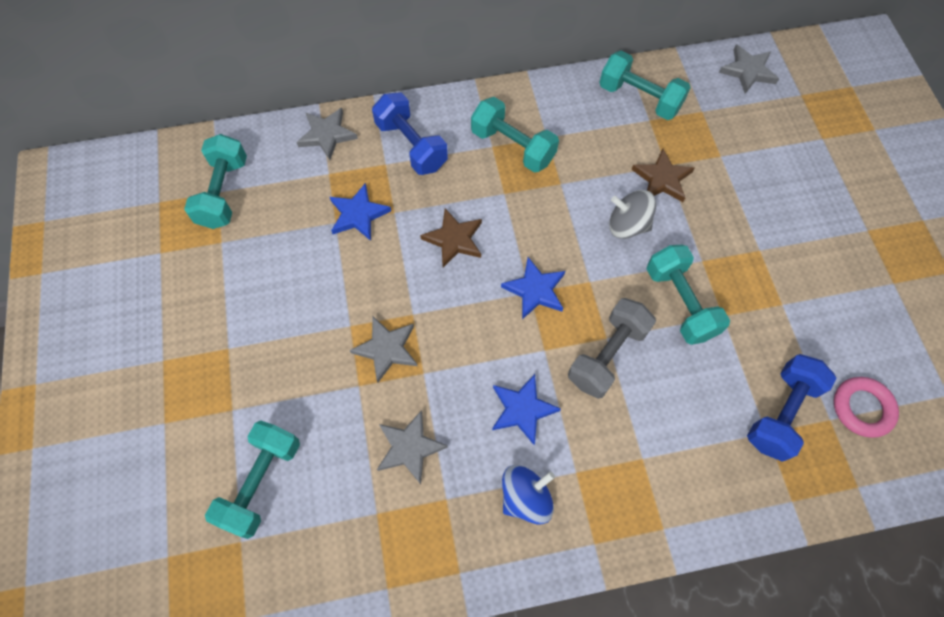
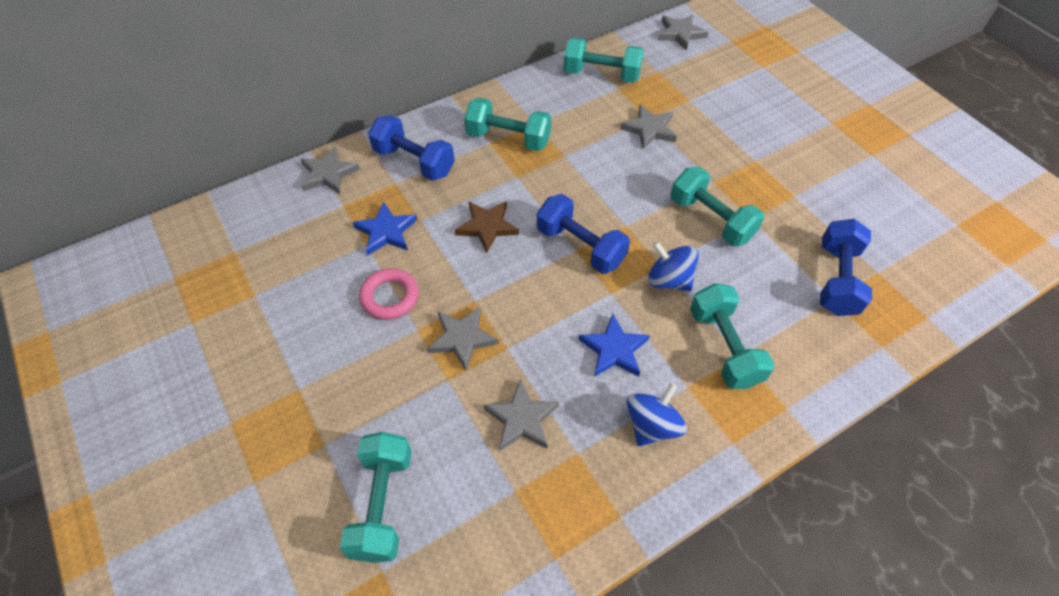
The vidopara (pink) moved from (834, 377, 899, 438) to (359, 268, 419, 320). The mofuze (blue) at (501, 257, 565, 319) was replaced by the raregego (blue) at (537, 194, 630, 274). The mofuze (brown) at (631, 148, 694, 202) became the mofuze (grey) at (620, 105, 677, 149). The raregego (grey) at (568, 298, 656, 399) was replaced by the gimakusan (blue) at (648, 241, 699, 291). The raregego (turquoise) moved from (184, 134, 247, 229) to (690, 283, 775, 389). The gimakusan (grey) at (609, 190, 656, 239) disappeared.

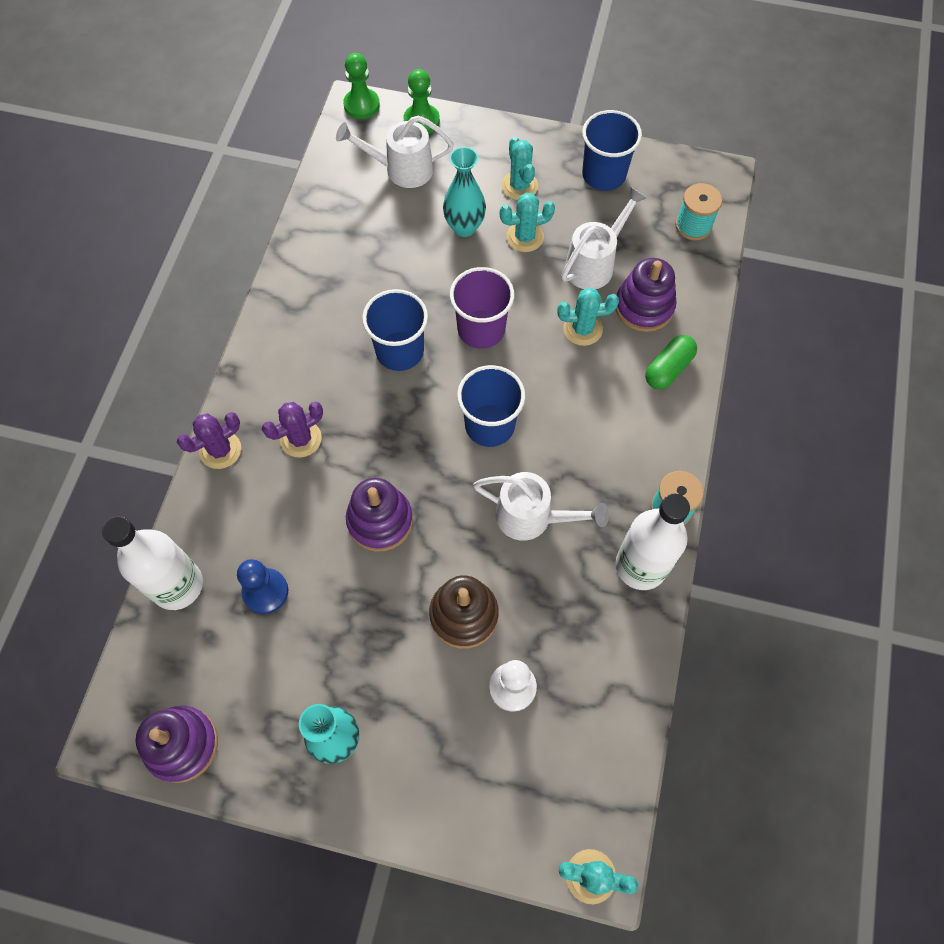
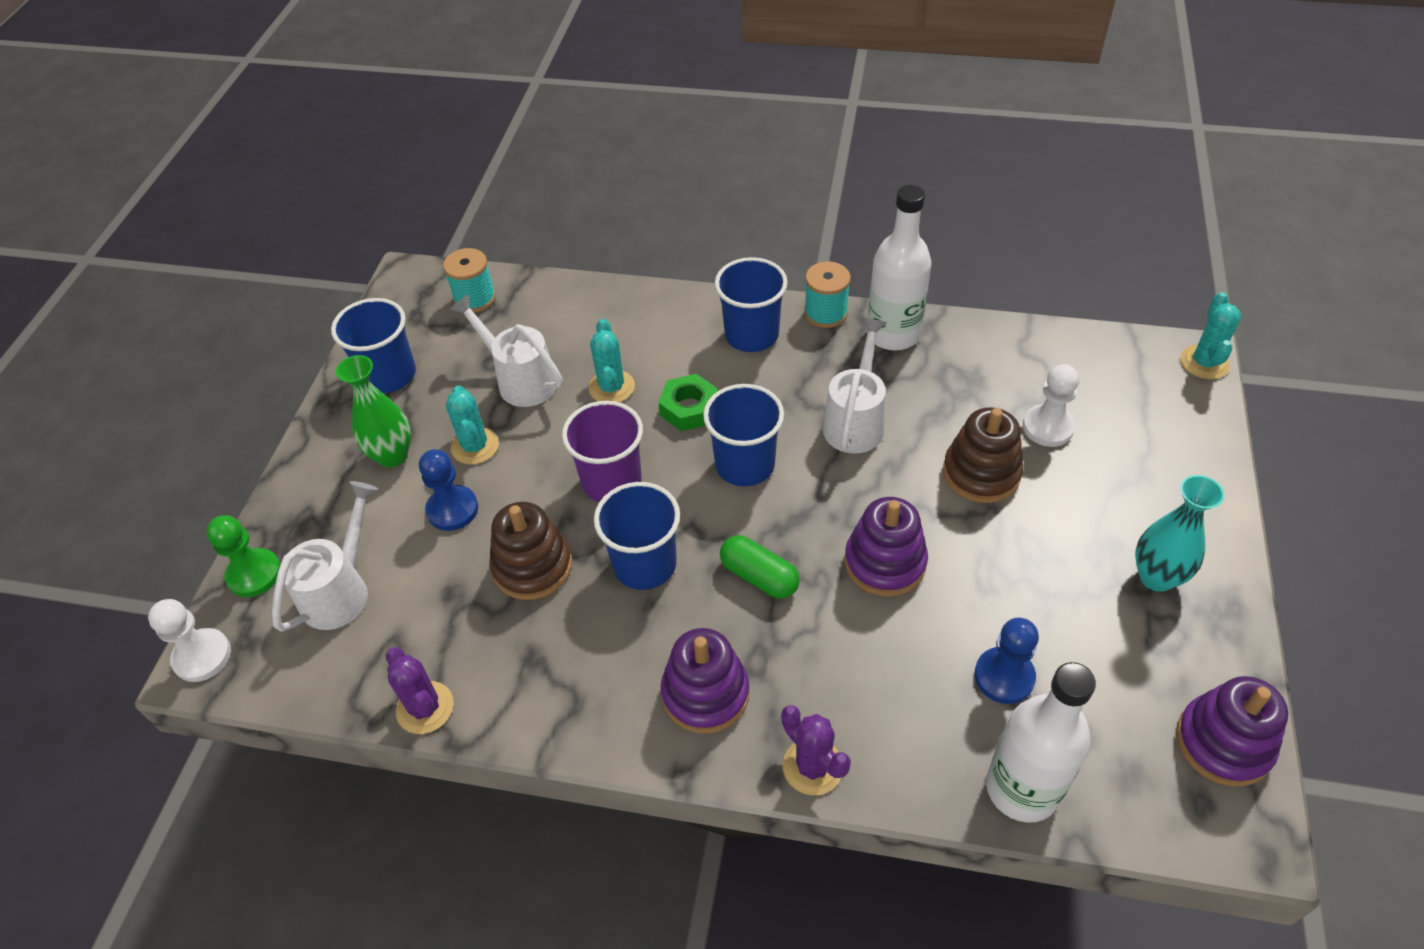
The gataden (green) at (343, 53, 380, 119) became the gataden (white) at (148, 599, 231, 682). The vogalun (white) at (336, 115, 454, 188) turned 150 degrees counterclockwise. The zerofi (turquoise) at (501, 137, 538, 200) was replaced by the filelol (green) at (336, 355, 411, 468). The zerofi (purple) moved from (262, 402, 323, 458) to (386, 647, 454, 734). The filelol (turquoise) at (443, 147, 486, 237) was replaced by the gataden (blue) at (419, 449, 478, 531). The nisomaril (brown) at (489, 502, 572, 600) appeared. The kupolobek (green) at (658, 374, 718, 431) appeared. The nisomaril (purple) moved from (616, 258, 676, 332) to (661, 628, 749, 734). The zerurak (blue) at (715, 257, 788, 352) appeared. The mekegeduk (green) moved from (645, 335, 697, 389) to (720, 535, 800, 599).

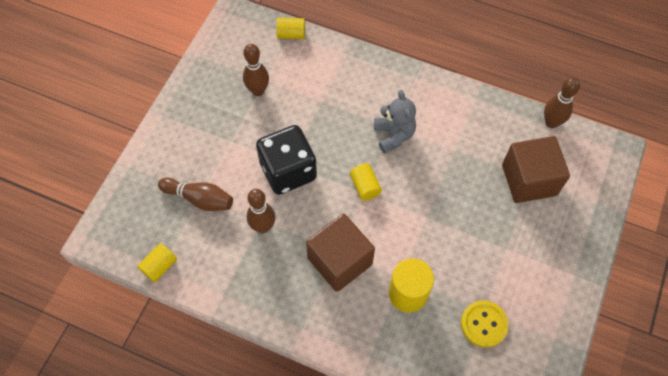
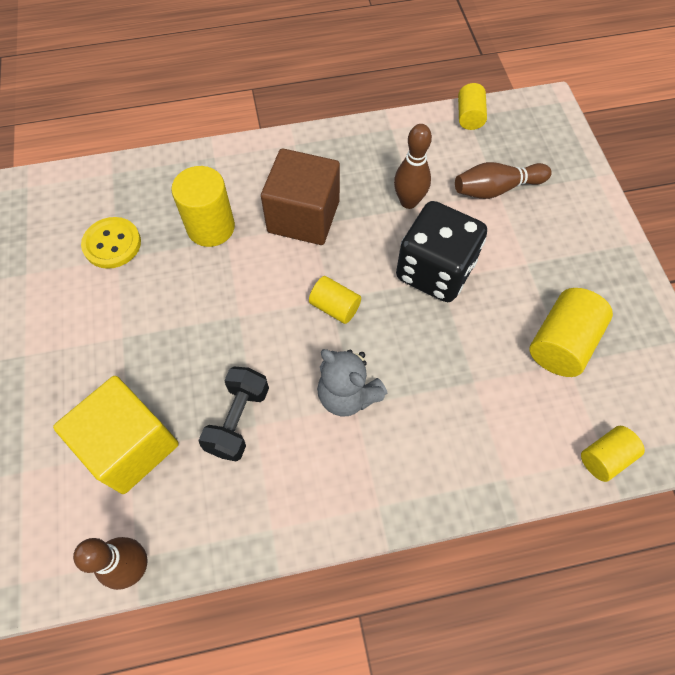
The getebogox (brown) at (502, 136, 570, 203) became the getebogox (yellow) at (53, 376, 179, 494). The raregego (black) at (199, 367, 269, 462) appeared. The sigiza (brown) at (243, 44, 269, 96) was replaced by the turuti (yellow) at (529, 288, 613, 377).

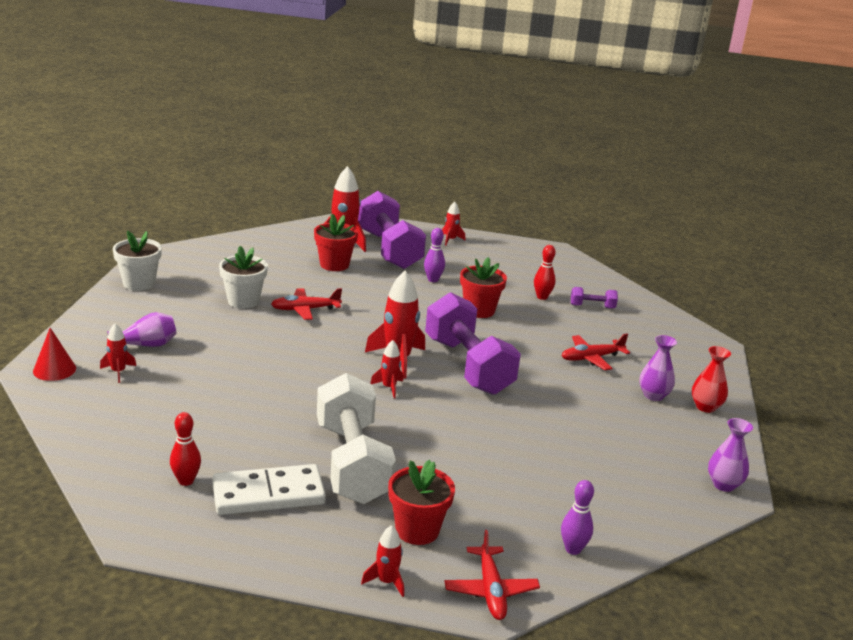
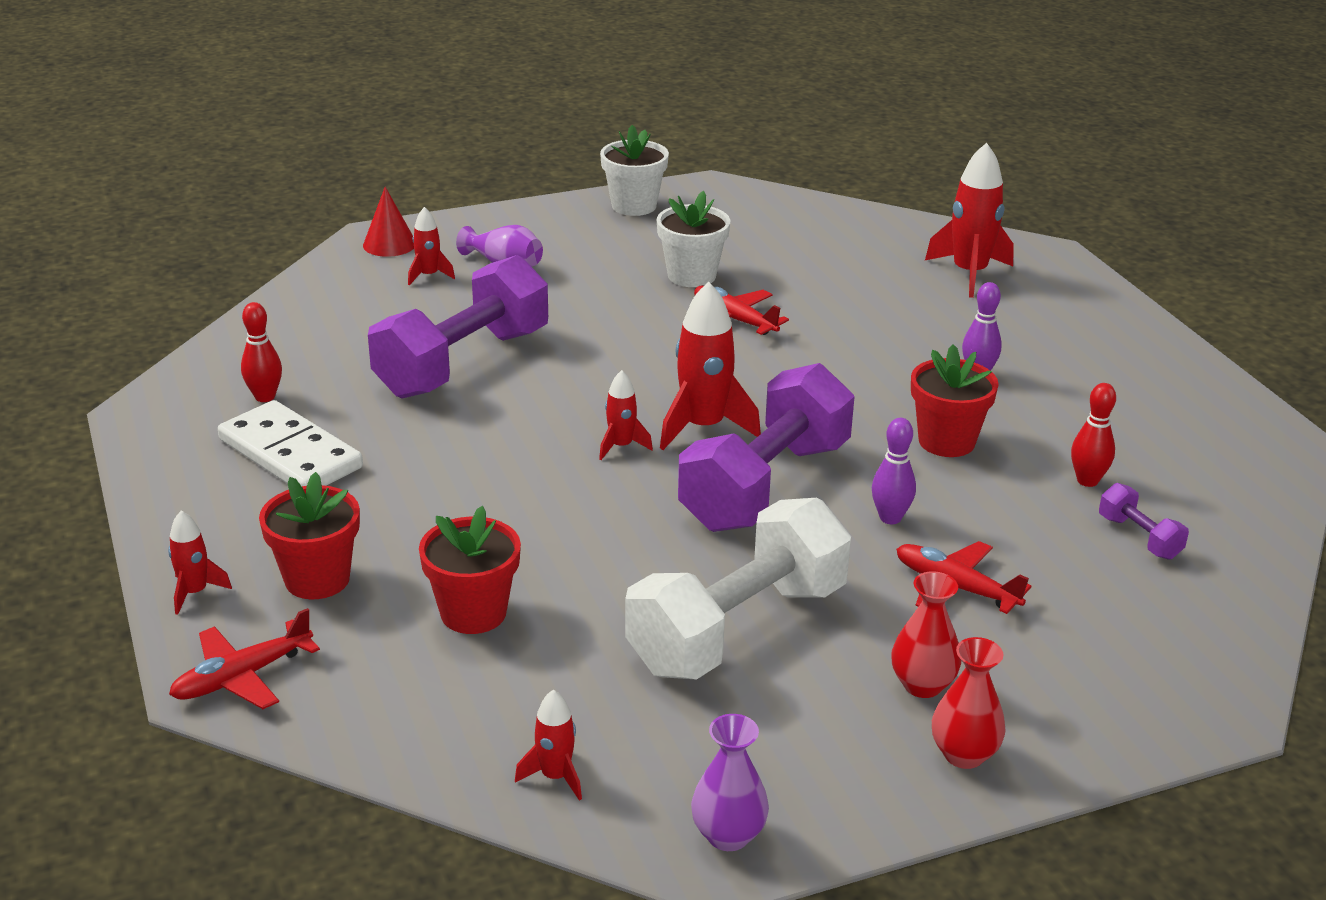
The raregego (purple) moved from (358, 191, 426, 269) to (368, 255, 548, 399). The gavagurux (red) moved from (314, 213, 358, 271) to (419, 506, 521, 634). The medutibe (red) moved from (442, 201, 466, 245) to (515, 690, 582, 801). The raregego (white) moved from (317, 373, 396, 504) to (625, 498, 851, 680). The sigiza (purple) moved from (561, 480, 594, 555) to (872, 418, 916, 524). The filelol (purple) at (639, 335, 677, 401) became the filelol (red) at (891, 571, 961, 698).

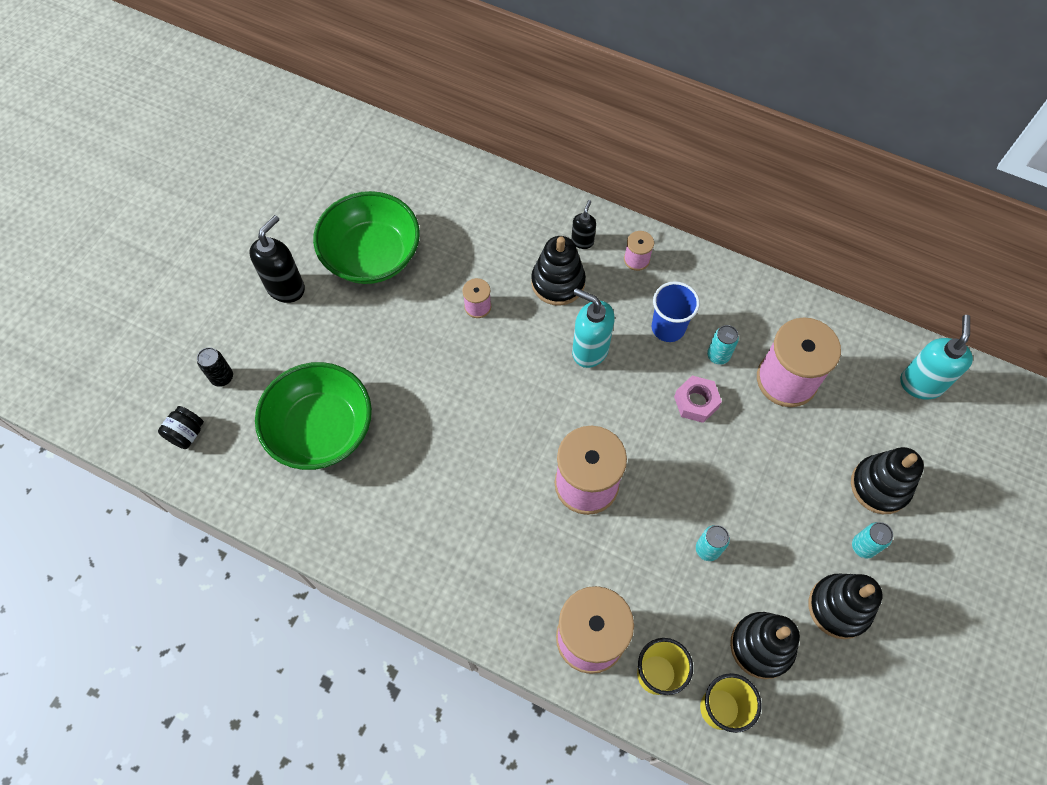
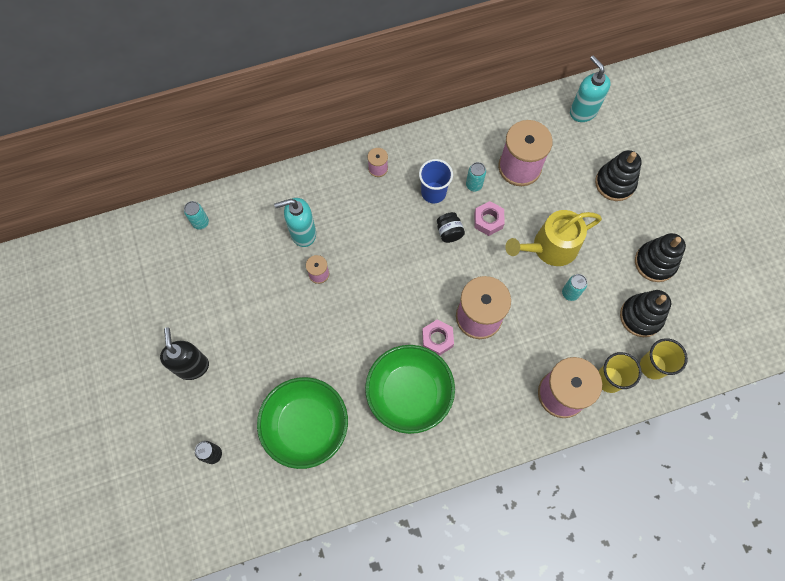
The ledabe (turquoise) moved from (852, 522, 893, 558) to (184, 201, 209, 230). The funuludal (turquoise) moved from (572, 288, 615, 368) to (274, 198, 316, 247). The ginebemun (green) moved from (313, 191, 420, 284) to (365, 345, 455, 434). The kupolobek (pink) at (422, 319, 454, 356) appeared. The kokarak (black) moved from (158, 406, 204, 449) to (437, 212, 465, 243). The vogalun (yellow) at (505, 210, 602, 266) appeared. The nisomaril (black) at (531, 236, 586, 306) disappeared. The funuludal (black) at (571, 200, 596, 249) disappeared.

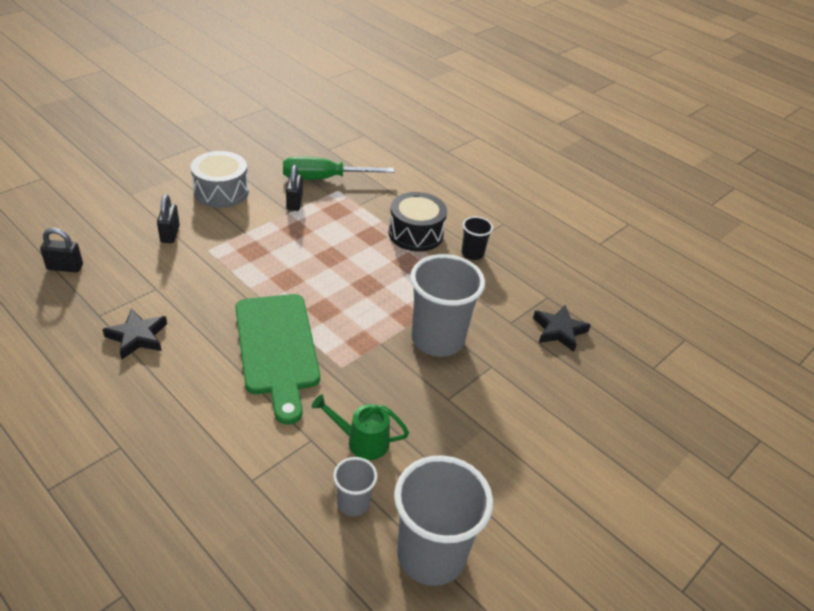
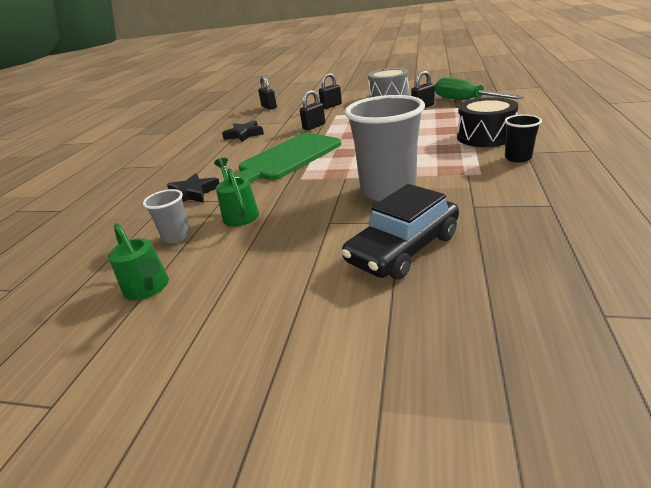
The zerurak (grey) at (394, 455, 493, 586) was replaced by the vogalun (green) at (108, 223, 169, 300). The mofuze (black) moved from (533, 305, 591, 352) to (167, 173, 219, 202). The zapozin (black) at (300, 90, 325, 130) appeared. The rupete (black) at (342, 184, 459, 279) appeared.

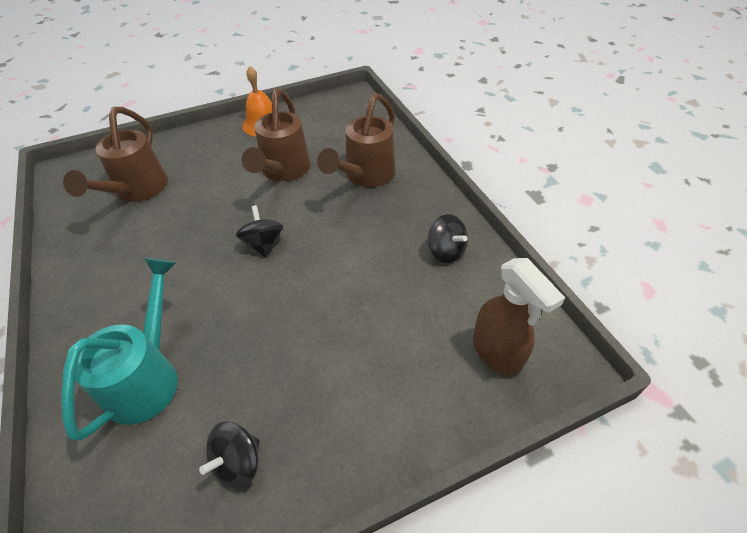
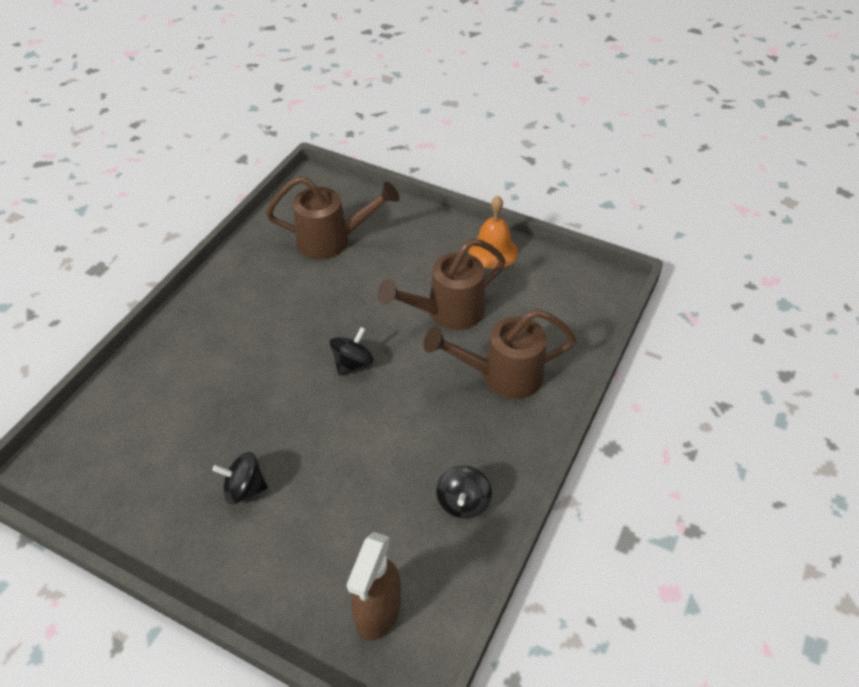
The gimakusan (black) moved from (199, 421, 260, 489) to (212, 452, 268, 504). The vogalun (brown) at (63, 107, 168, 201) turned 150 degrees counterclockwise. The vogalun (turquoise) at (61, 258, 178, 441) disappeared.

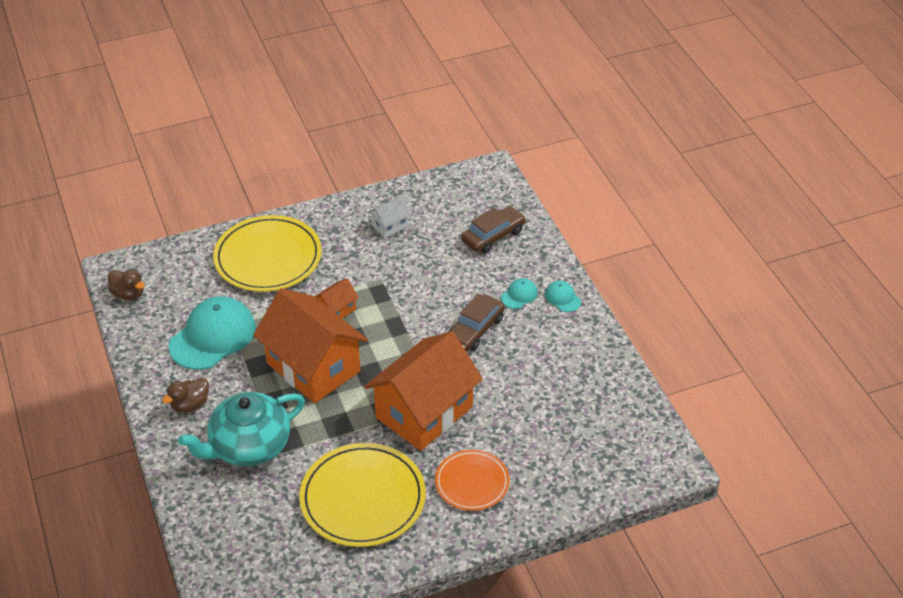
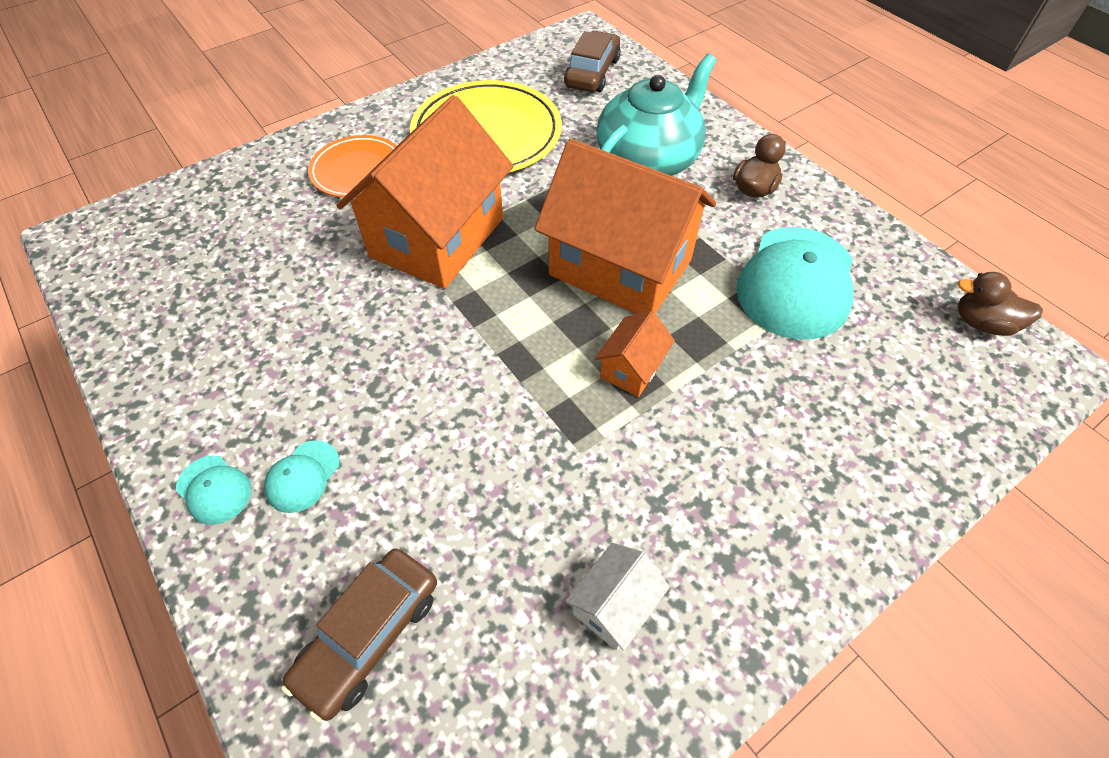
The rupete (brown) moved from (449, 293, 505, 351) to (564, 31, 621, 92). The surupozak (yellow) at (213, 215, 322, 292) disappeared.

